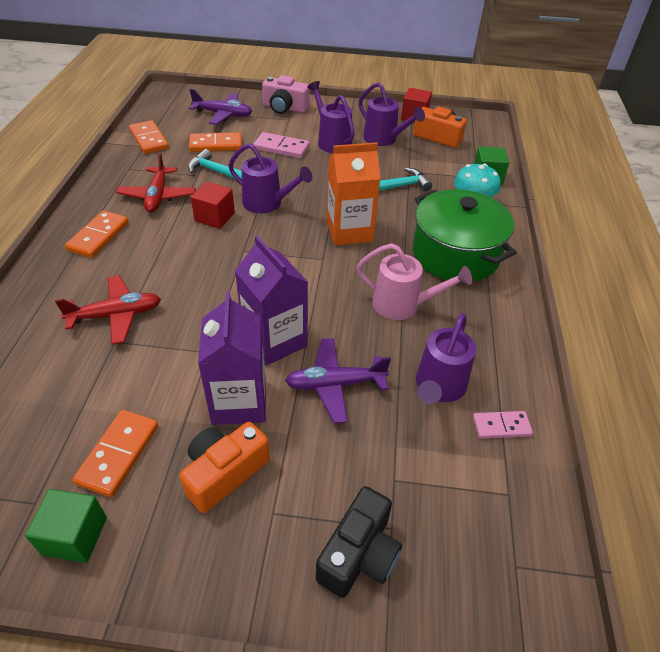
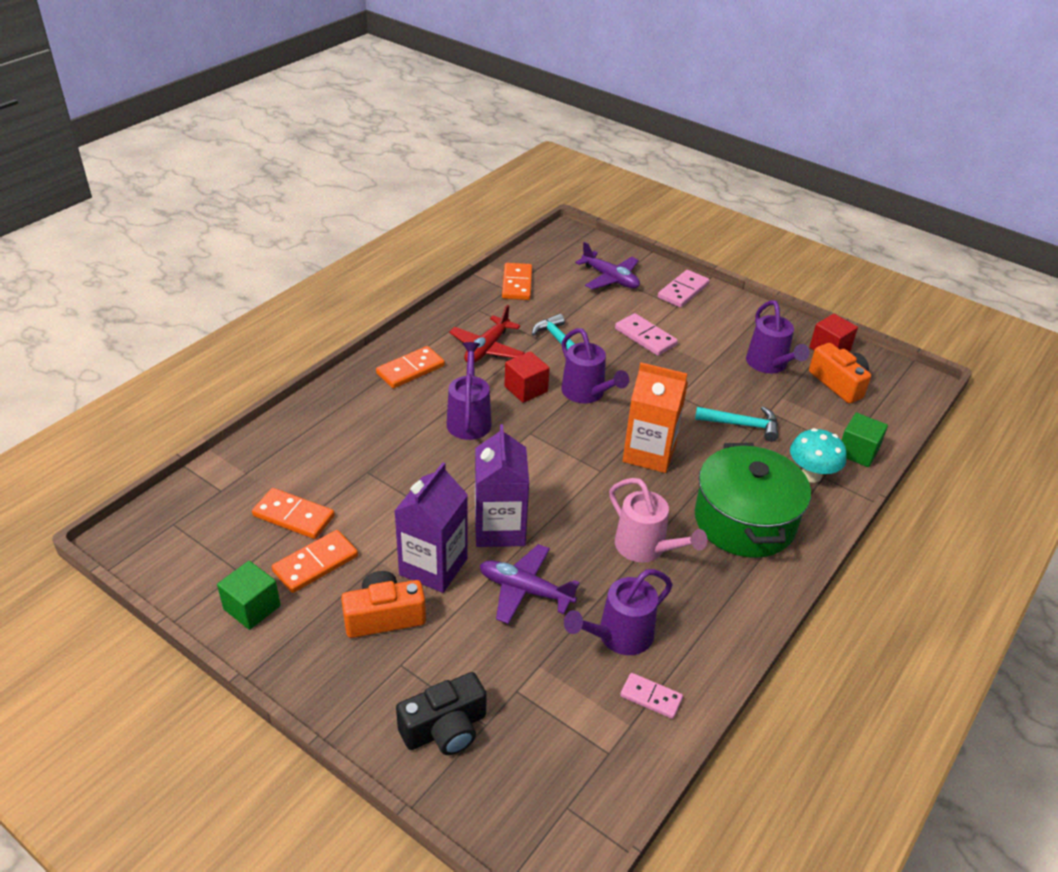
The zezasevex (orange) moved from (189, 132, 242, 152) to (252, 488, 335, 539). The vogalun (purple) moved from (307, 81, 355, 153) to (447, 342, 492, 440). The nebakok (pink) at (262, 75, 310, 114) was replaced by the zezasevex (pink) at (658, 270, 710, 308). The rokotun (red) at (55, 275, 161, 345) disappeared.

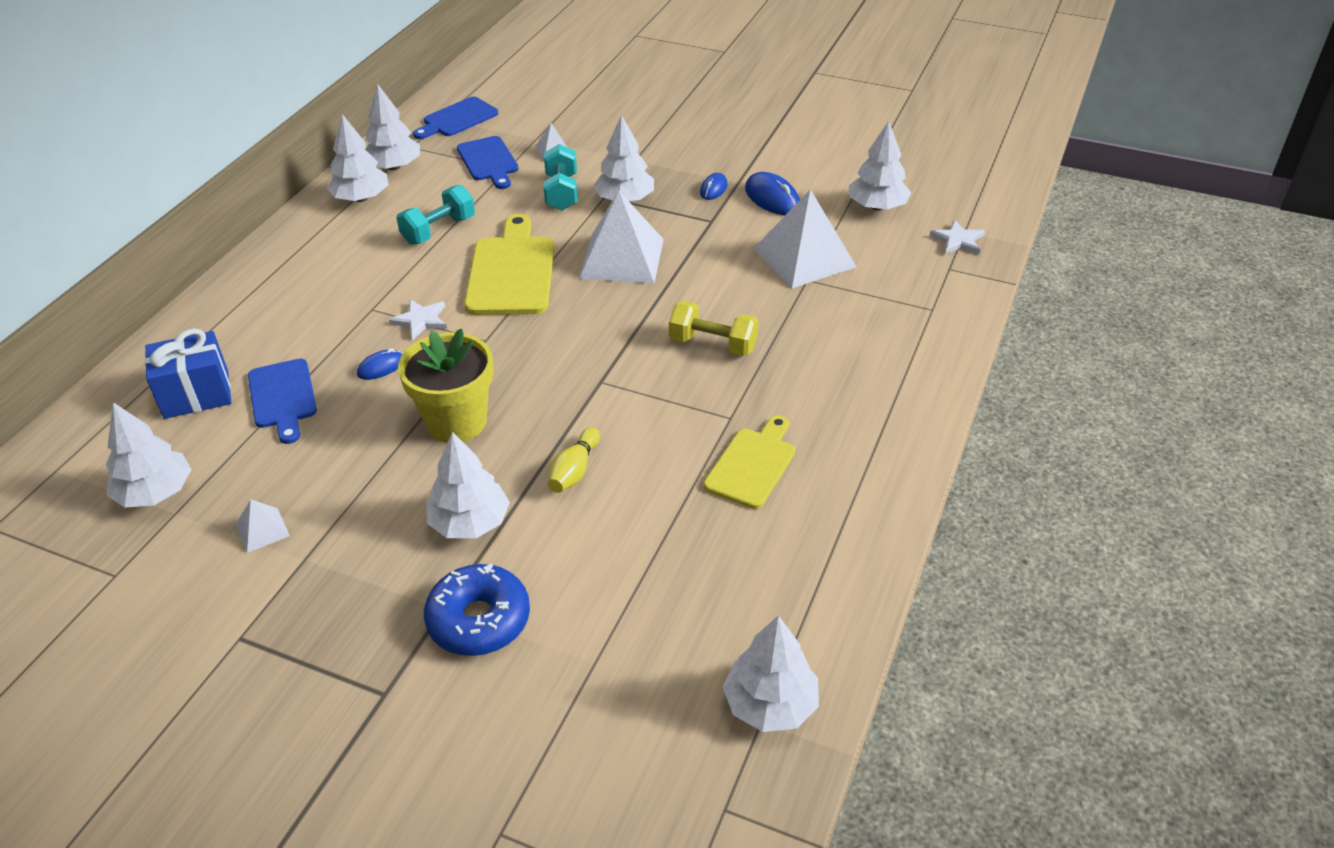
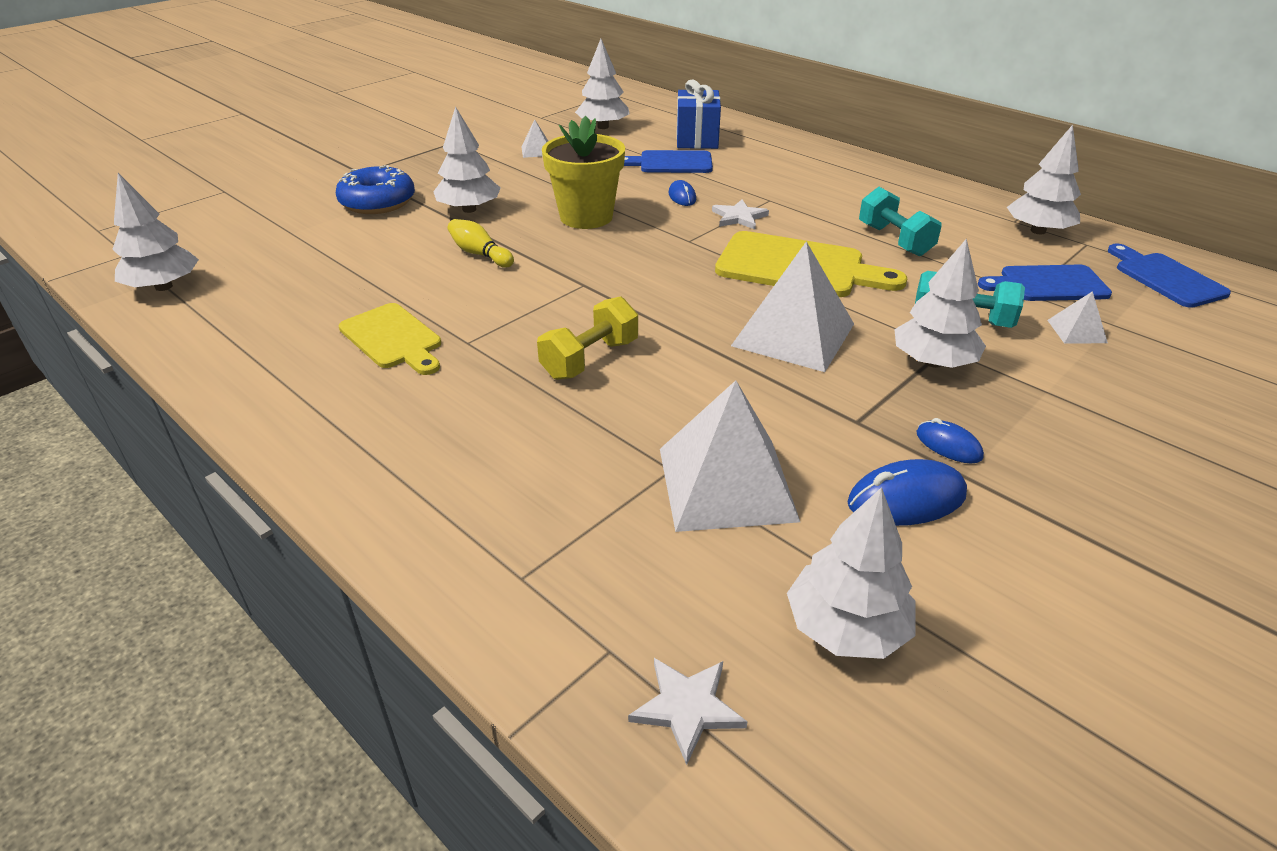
The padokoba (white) at (327, 114, 388, 202) disappeared.

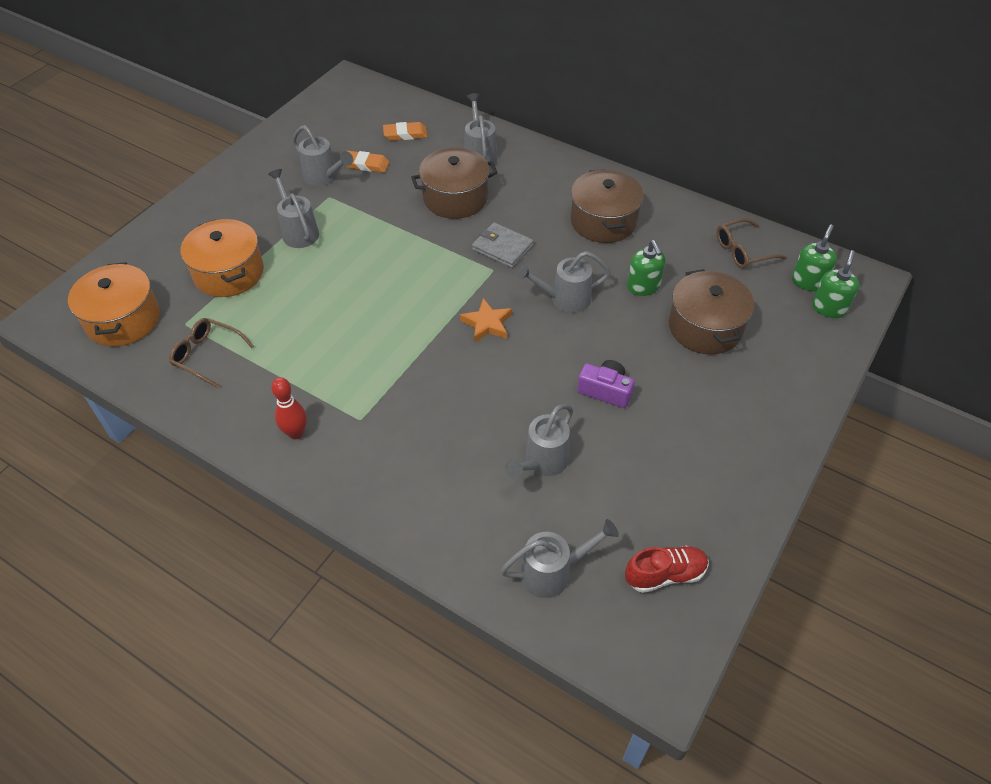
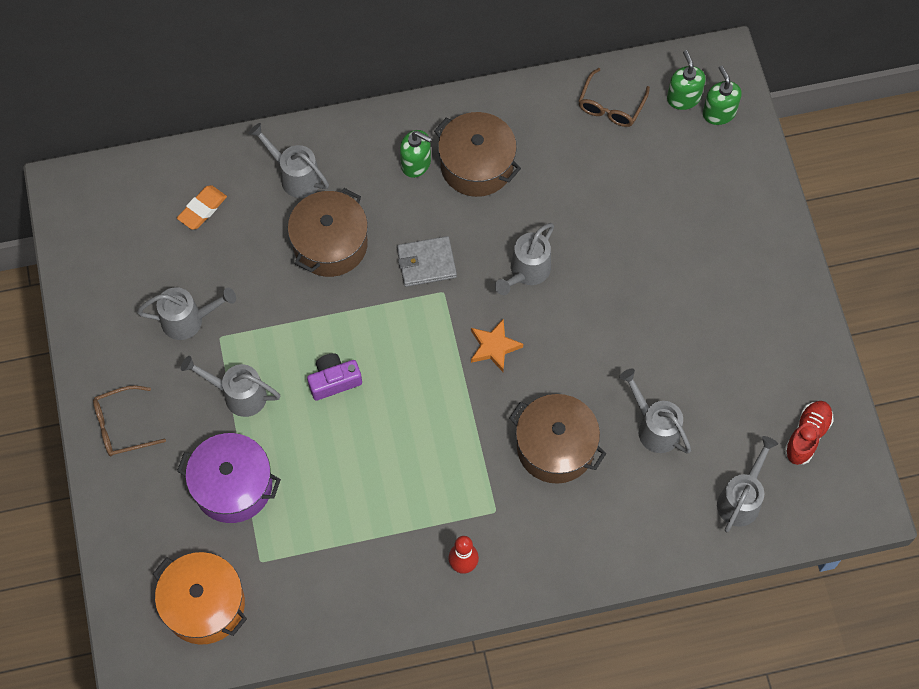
The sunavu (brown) moved from (169, 318, 254, 388) to (93, 385, 166, 456). The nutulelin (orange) at (181, 219, 264, 297) became the nutulelin (purple) at (177, 433, 281, 523). The nebakok (purple) moved from (577, 360, 635, 408) to (307, 353, 362, 401). The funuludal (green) moved from (627, 240, 666, 296) to (400, 130, 432, 178). The nutulelin (brown) moved from (669, 269, 754, 354) to (509, 394, 607, 484). The vogalun (grey) at (505, 404, 573, 479) turned 150 degrees clockwise. The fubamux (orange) at (345, 151, 389, 173) disappeared.

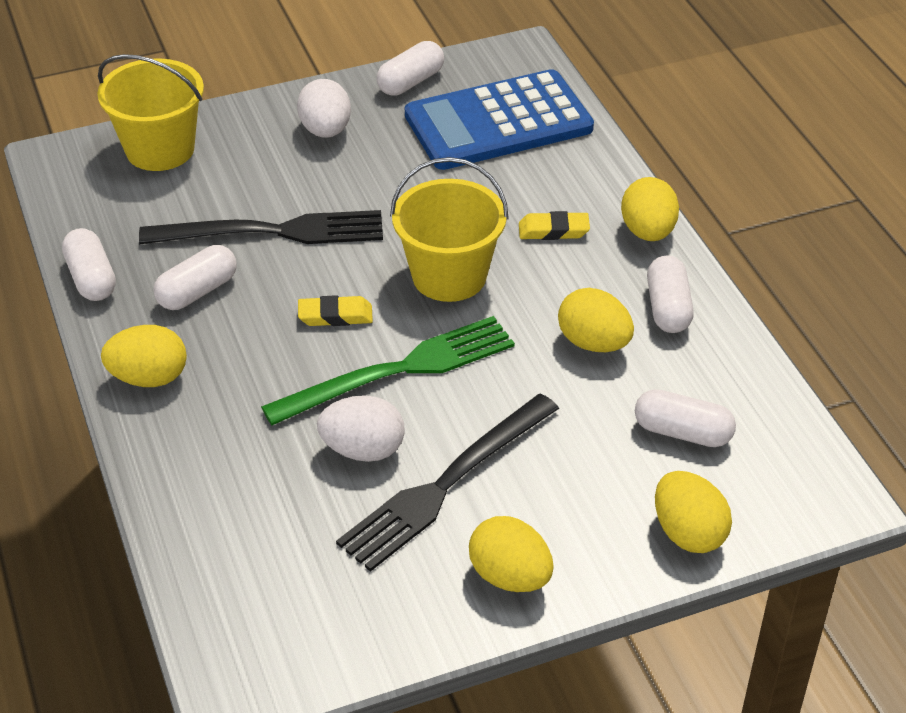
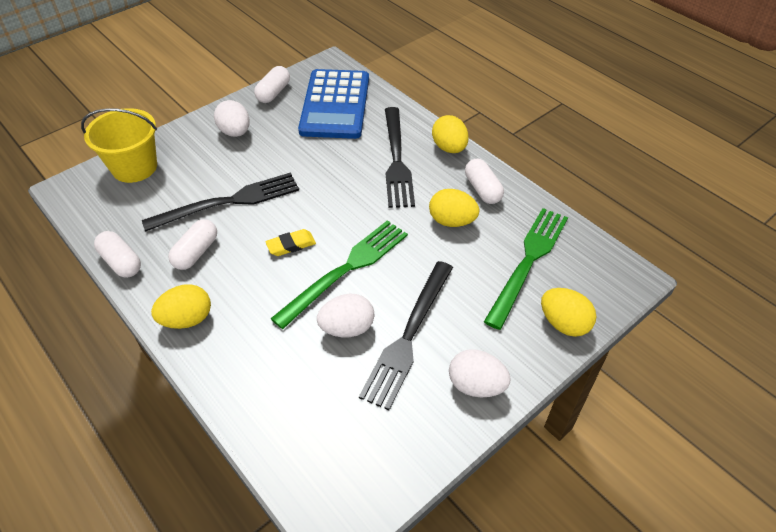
The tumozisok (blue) at (405, 69, 594, 170) turned 45 degrees counterclockwise. The fubamux (yellow) at (519, 211, 590, 240) was replaced by the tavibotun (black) at (385, 107, 415, 208). The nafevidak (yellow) at (469, 516, 554, 592) became the nafevidak (white) at (449, 349, 511, 398). The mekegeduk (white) at (635, 389, 736, 447) was replaced by the tavibotun (green) at (484, 208, 568, 330). The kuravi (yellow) at (390, 157, 509, 302) disappeared.

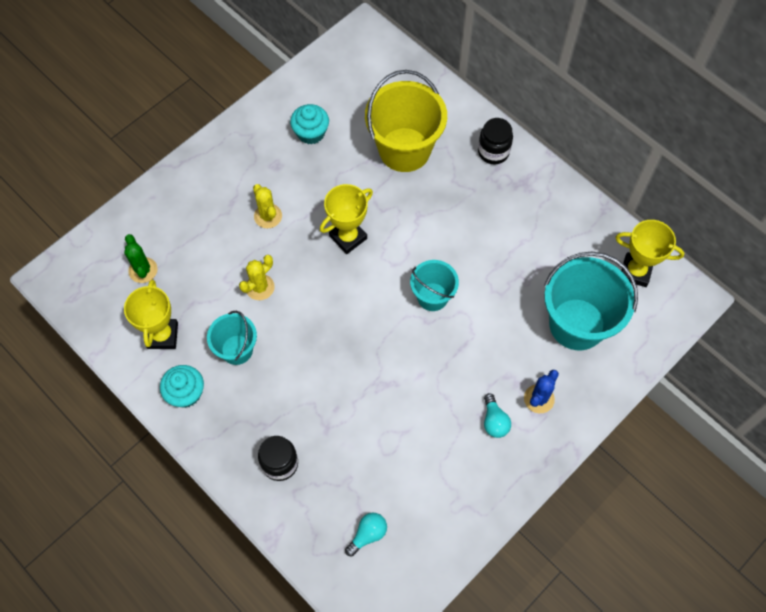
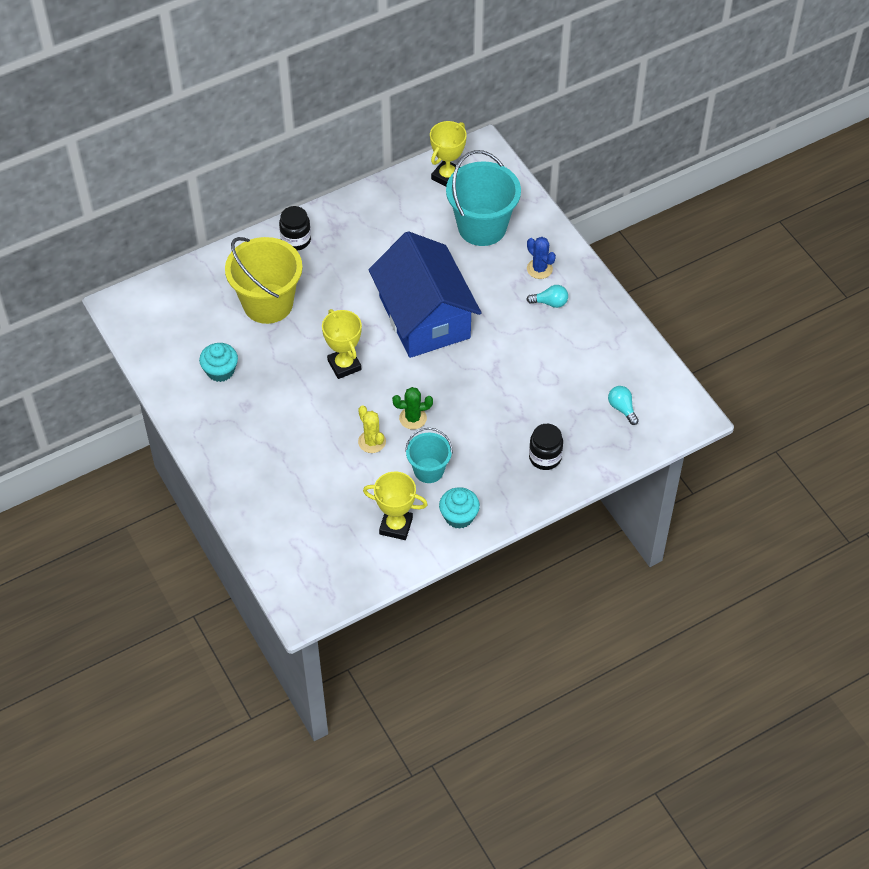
The kuravi (turquoise) at (410, 260, 459, 311) was replaced by the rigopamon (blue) at (368, 231, 481, 358). The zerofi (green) moved from (124, 234, 158, 283) to (392, 387, 433, 429). The zerofi (yellow) at (253, 184, 282, 228) disappeared.

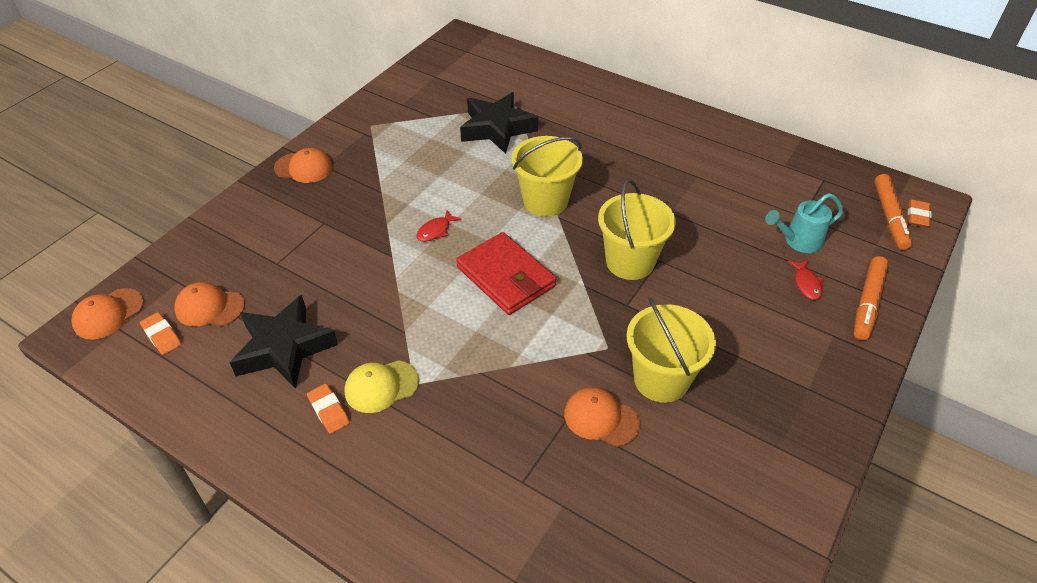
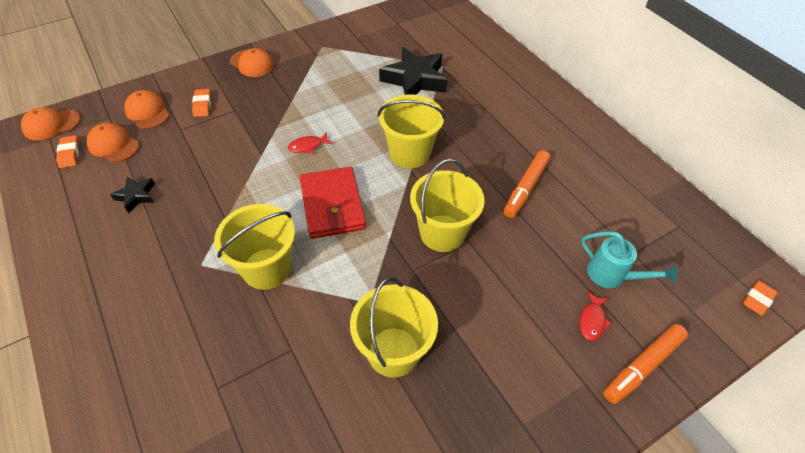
The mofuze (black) at (230, 295, 338, 389) changed to 0.50 times the size. The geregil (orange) moved from (564, 387, 640, 447) to (124, 90, 170, 129). The fubamux (orange) moved from (307, 384, 350, 434) to (192, 89, 211, 117). The kuravi (yellow) at (214, 204, 295, 290) appeared. The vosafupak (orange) moved from (874, 174, 912, 250) to (504, 150, 551, 218). The vogalun (turquoise) at (765, 193, 843, 253) turned 150 degrees counterclockwise. The geregil (yellow) at (344, 360, 419, 413) disappeared.

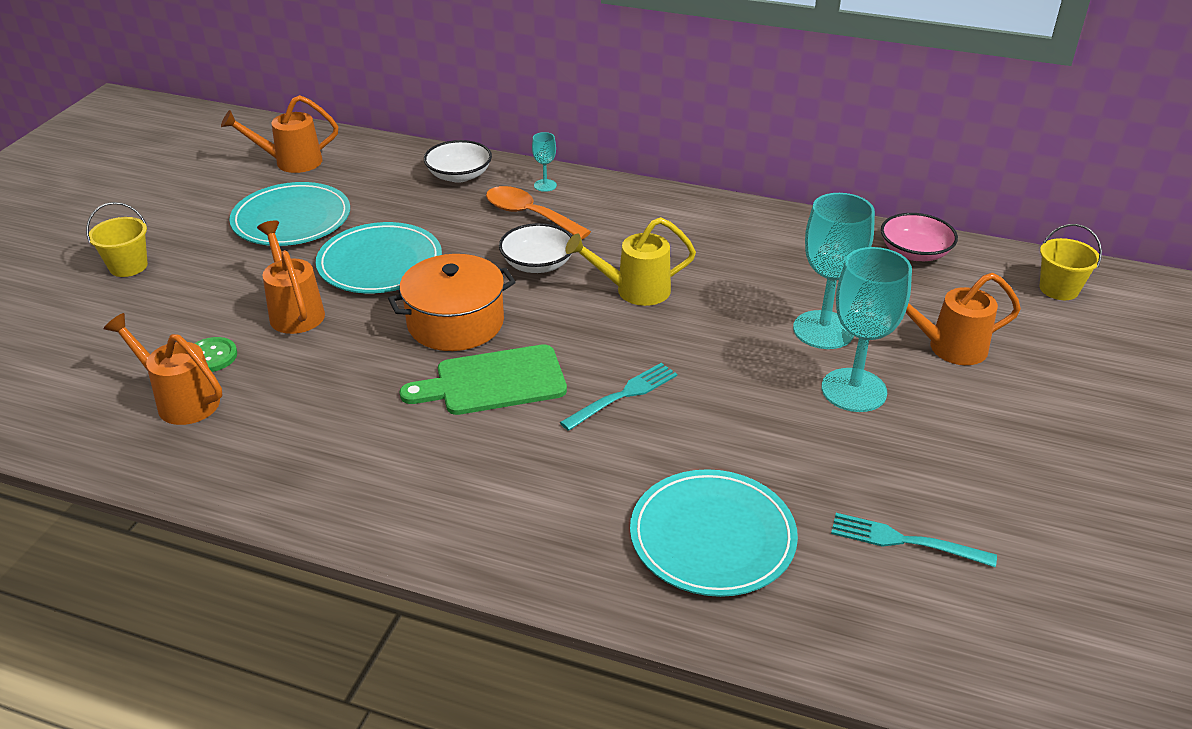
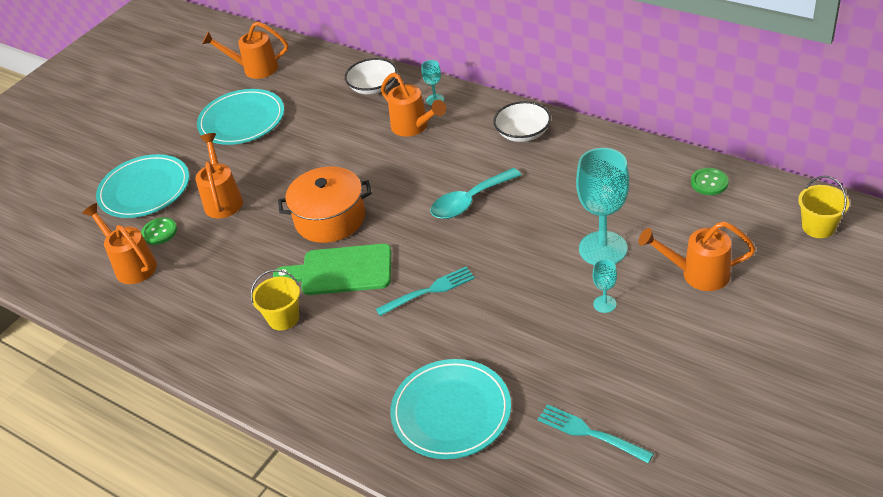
The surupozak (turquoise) moved from (316, 222, 442, 293) to (96, 154, 189, 218). The kuravi (yellow) moved from (86, 202, 148, 277) to (251, 269, 300, 330). The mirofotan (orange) at (486, 186, 591, 240) was replaced by the vogalun (orange) at (381, 72, 446, 137). The vogalun (yellow) at (566, 217, 696, 306) was replaced by the mirofotan (turquoise) at (431, 168, 521, 219). The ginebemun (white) moved from (499, 223, 572, 273) to (493, 101, 551, 142). The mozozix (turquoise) at (822, 247, 912, 412) changed to 0.45 times the size. The ginebemun (pink) at (881, 213, 958, 261) was replaced by the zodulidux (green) at (691, 168, 729, 195).

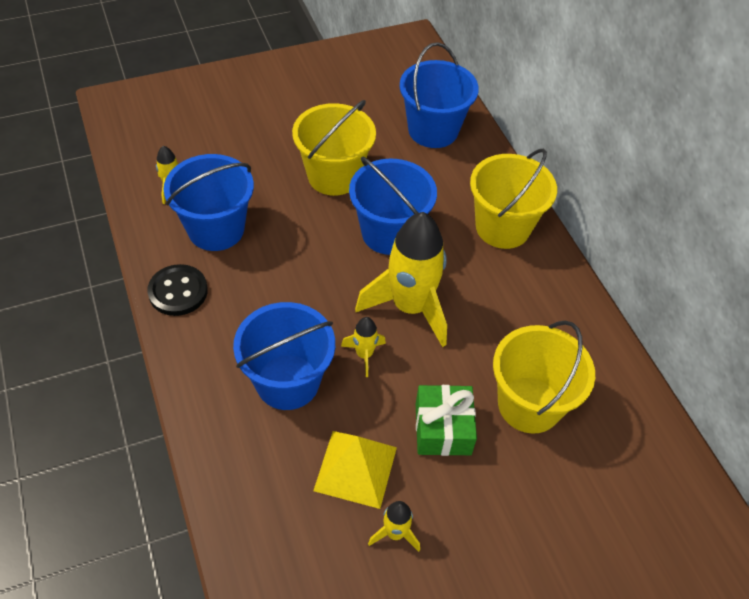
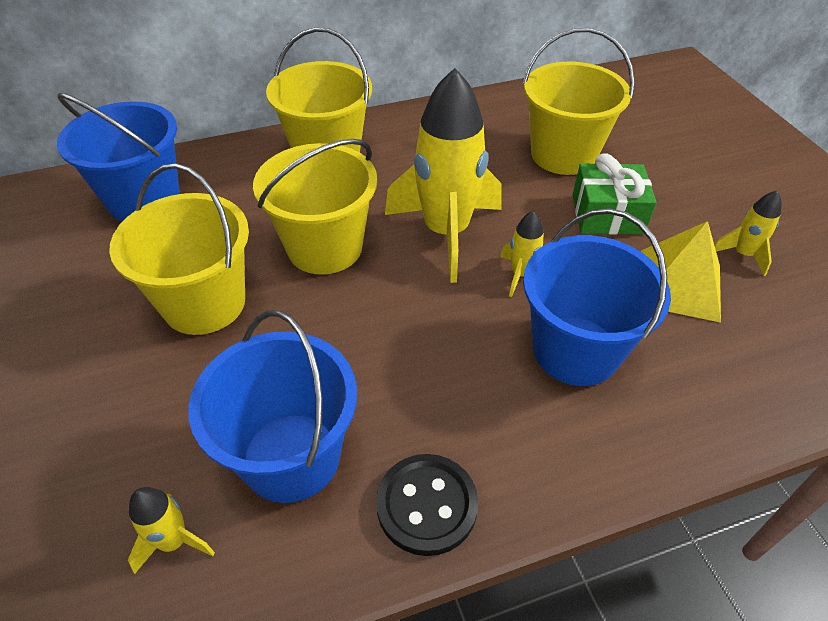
The kuravi (blue) at (349, 157, 437, 255) became the kuravi (yellow) at (253, 139, 378, 275).

